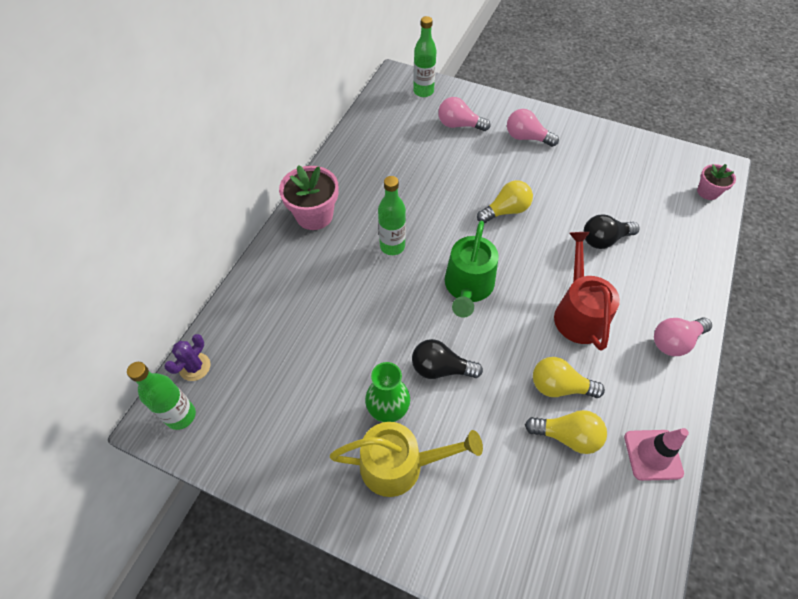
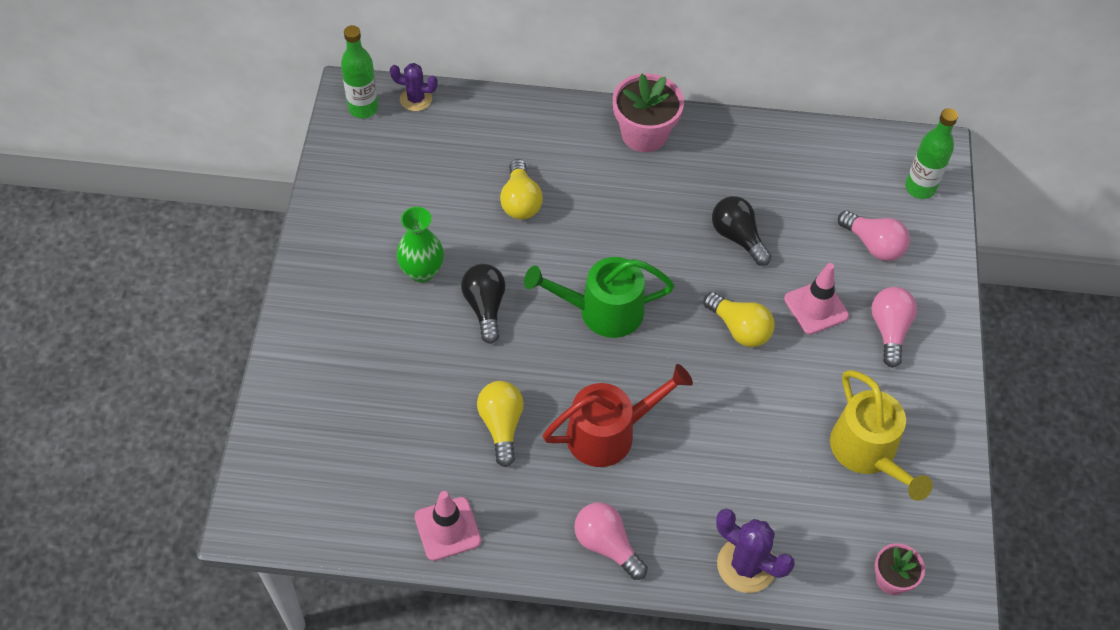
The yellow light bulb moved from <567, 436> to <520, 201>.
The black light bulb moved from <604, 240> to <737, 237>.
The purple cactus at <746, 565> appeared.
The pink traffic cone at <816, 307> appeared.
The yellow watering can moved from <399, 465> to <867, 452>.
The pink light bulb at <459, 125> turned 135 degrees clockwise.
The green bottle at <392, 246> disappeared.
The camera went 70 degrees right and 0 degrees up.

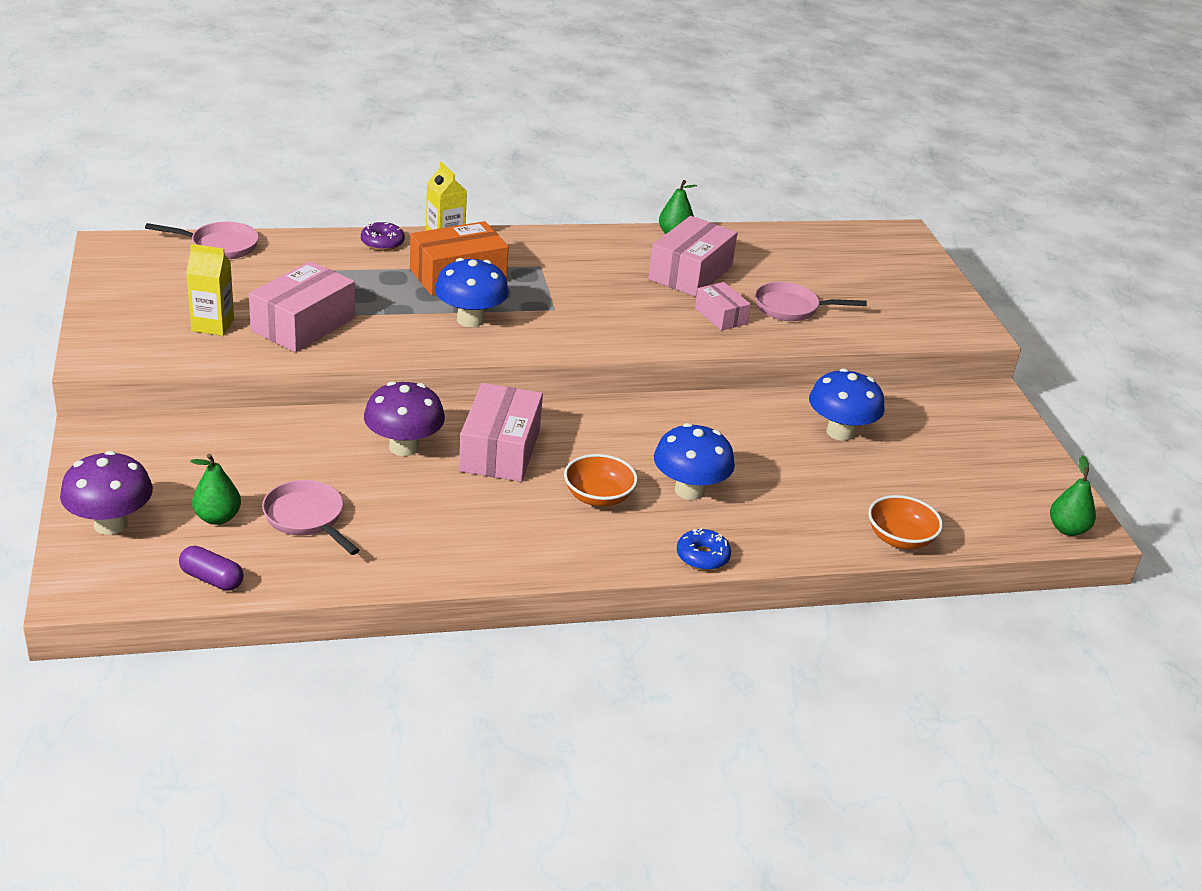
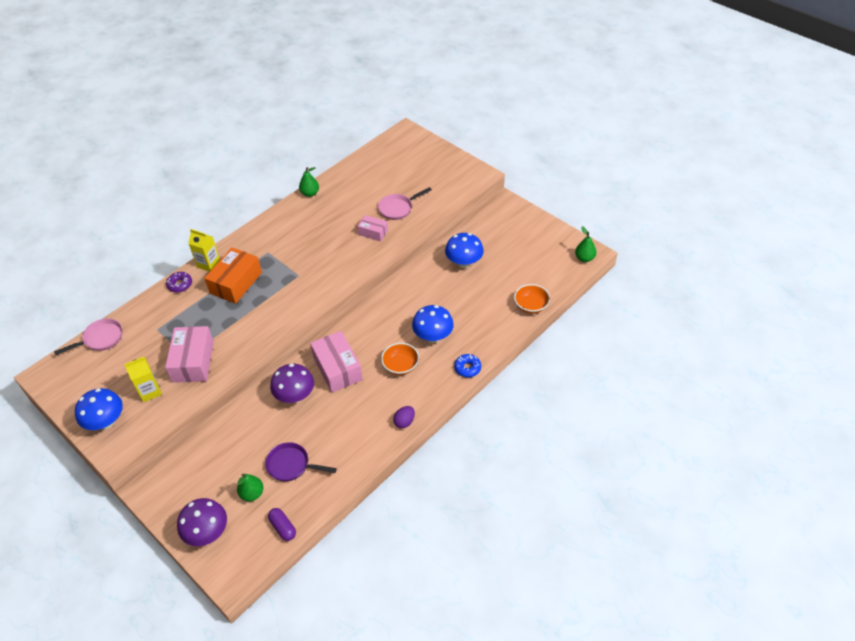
The blue mushroom moved from <470, 320> to <106, 422>.
The pink pan at <307, 518> became the purple pan at <291, 465>.
The purple capsule at <212, 579> turned 60 degrees clockwise.
The purple egg at <404, 422> appeared.
The pink box at <690, 273> disappeared.
The camera went 30 degrees left and 15 degrees up.

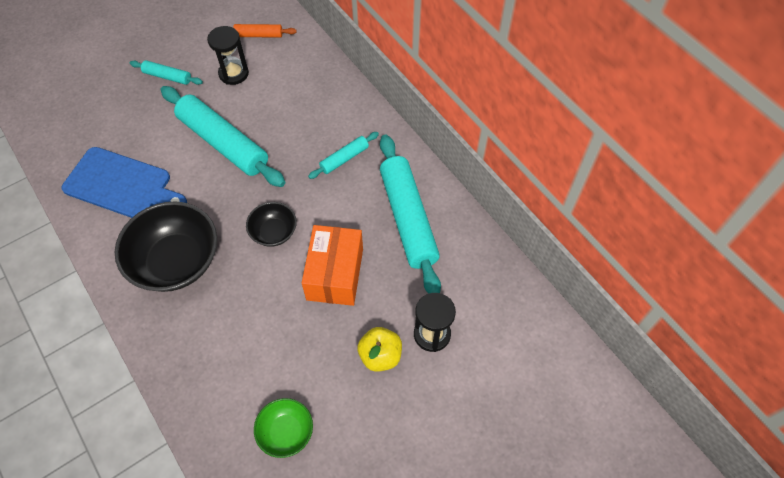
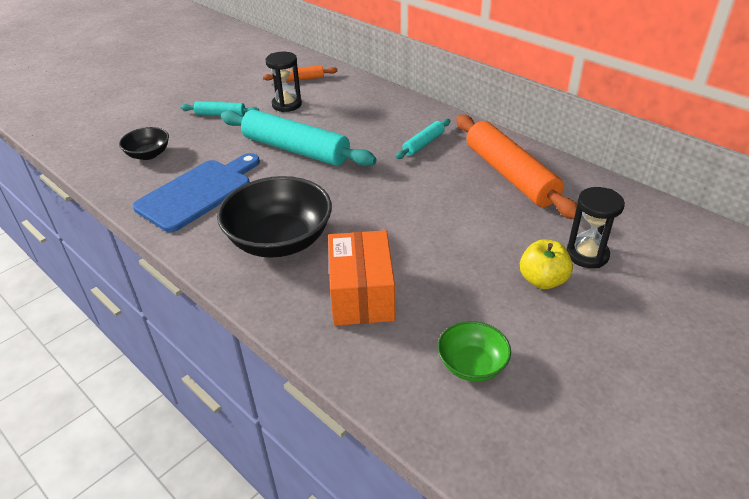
The black bowl moved from <274, 232> to <148, 154>.
The blue cutting board at <122, 185> turned 60 degrees counterclockwise.
The orange box moved from <335, 274> to <361, 294>.
The turquoise rolling pin at <408, 218> became the orange rolling pin at <510, 175>.
The camera went 10 degrees left and 20 degrees down.

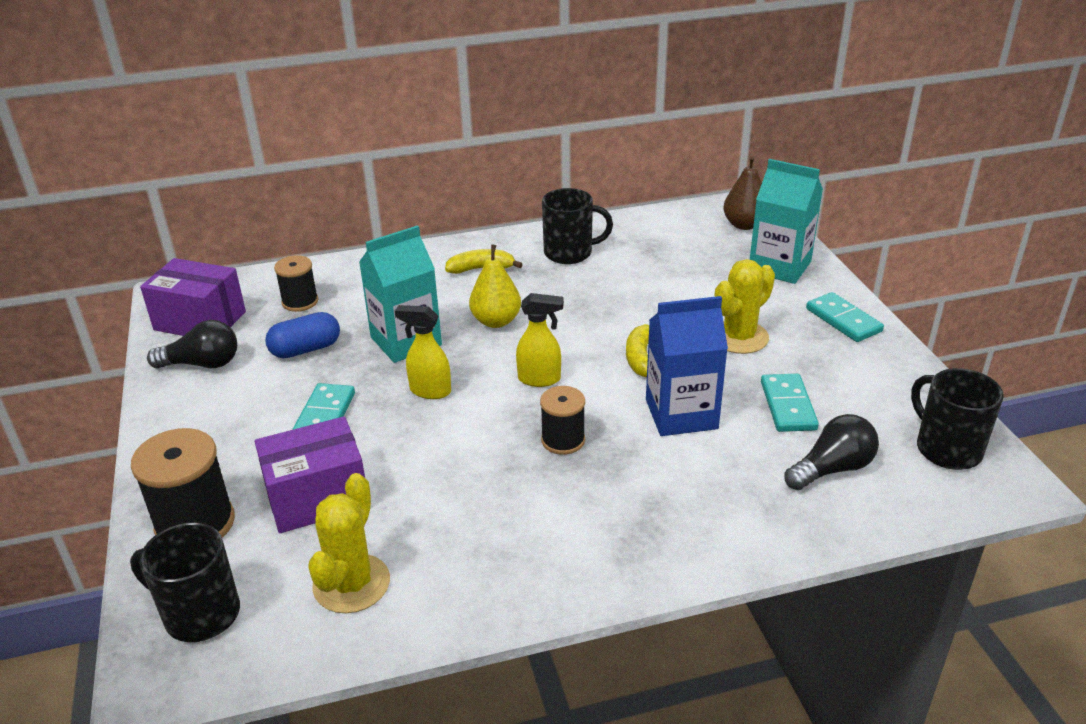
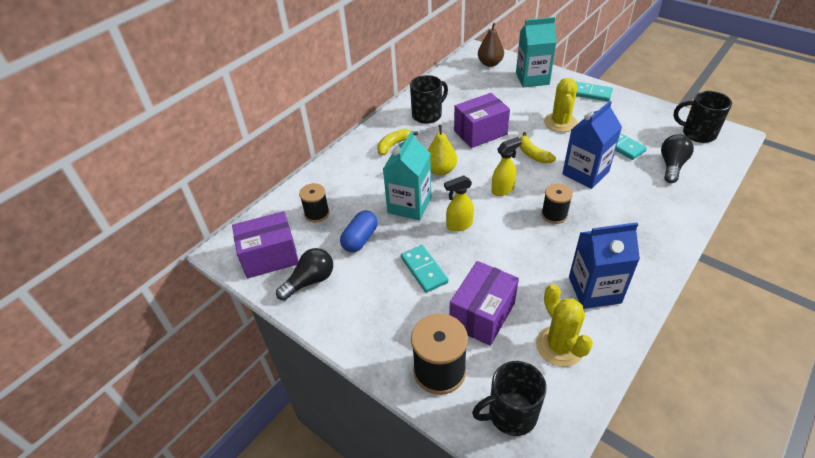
The purple box at <480, 132> appeared.
The blue carton at <594, 290> appeared.
The camera went 35 degrees left and 10 degrees up.

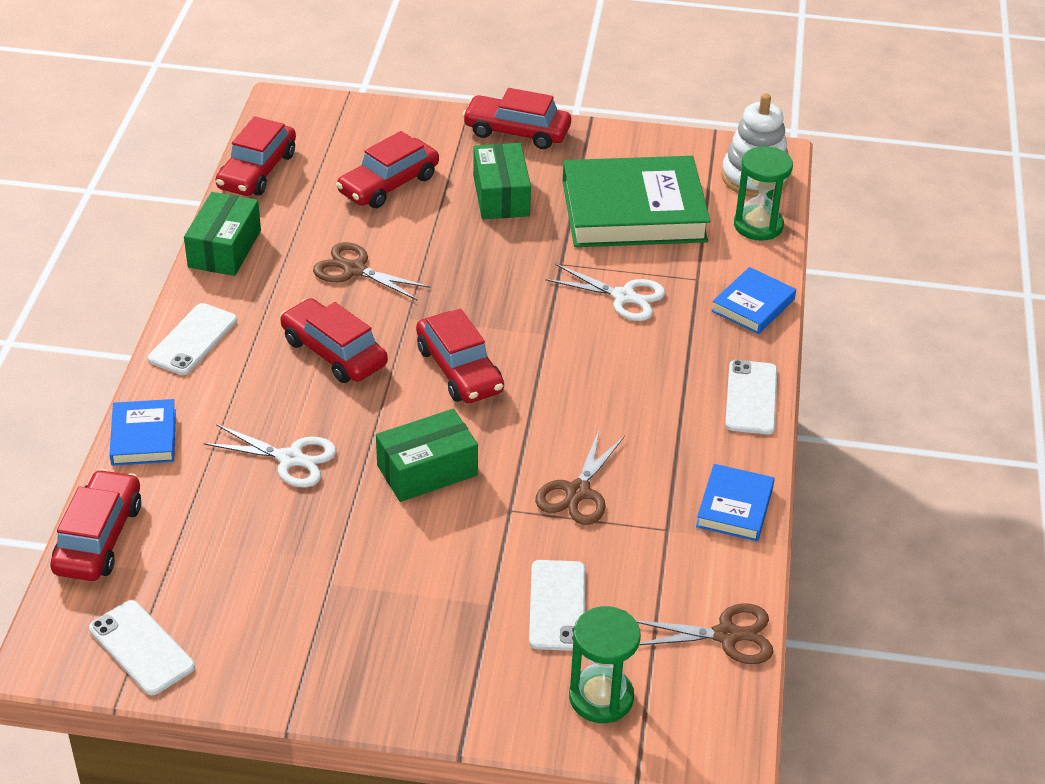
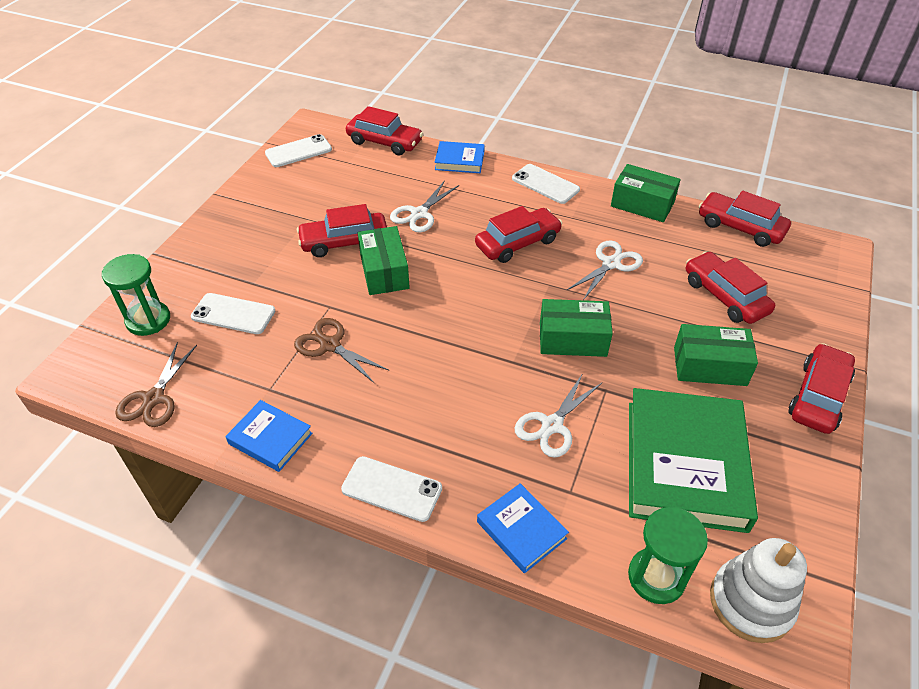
The red car moved from <459, 370> to <344, 242>.
The green box at <572, 339> appeared.
The brown scissors at <354, 270> became the white scissors at <611, 264>.
The camera went 105 degrees right and 5 degrees up.

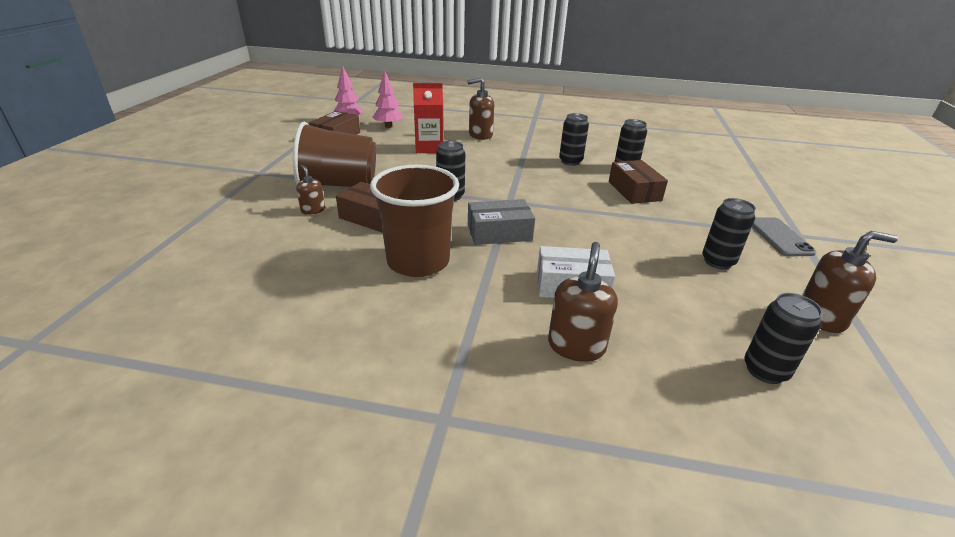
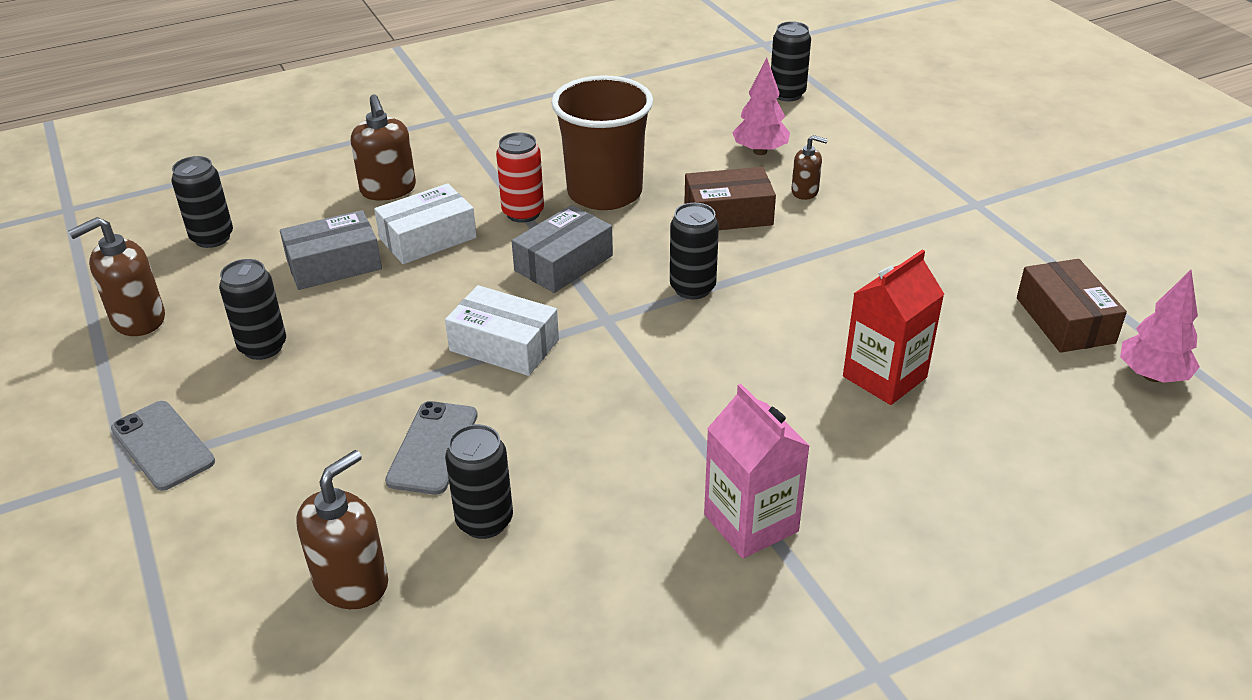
The grey box at <334, 264> appeared.
The brown soap dispenser moved from <480, 135> to <351, 582>.
The brown box at <634, 191> was replaced by the grey phone at <433, 448>.
The white box at <504, 345> appeared.
The red can at <523, 213> appeared.
The pink carton at <751, 523> appeared.
The pink tree moved from <388, 126> to <760, 151>.
The black can moved from <570, 161> to <787, 94>.
The brown cup at <339, 185> disappeared.
The camera went 145 degrees right and 5 degrees up.

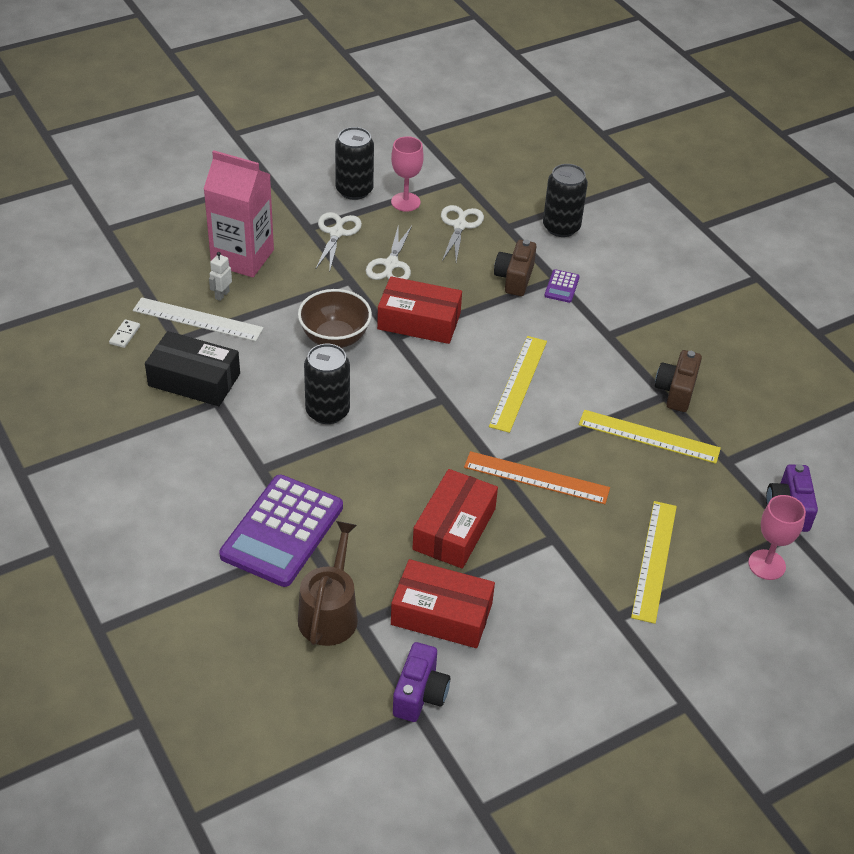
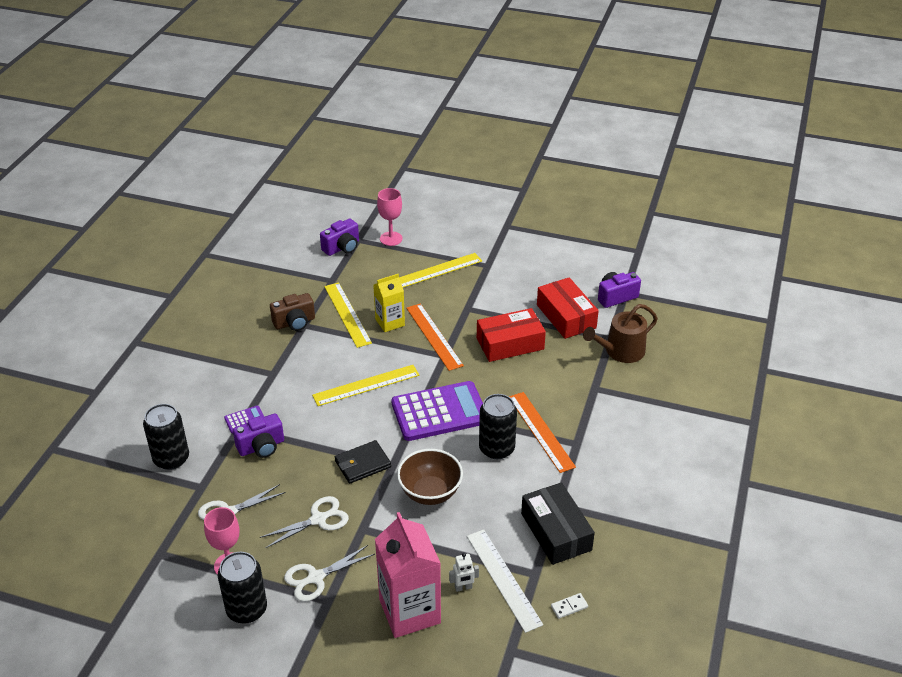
The brown camera at <514, 278> became the purple camera at <261, 447>.
The red box at <419, 321> was replaced by the black wallet at <362, 464>.
The yellow carton at <390, 322> appeared.
The purple calculator moved from <282, 531> to <439, 412>.
The orange ruler at <541, 431> appeared.
The camera went 130 degrees left and 5 degrees down.

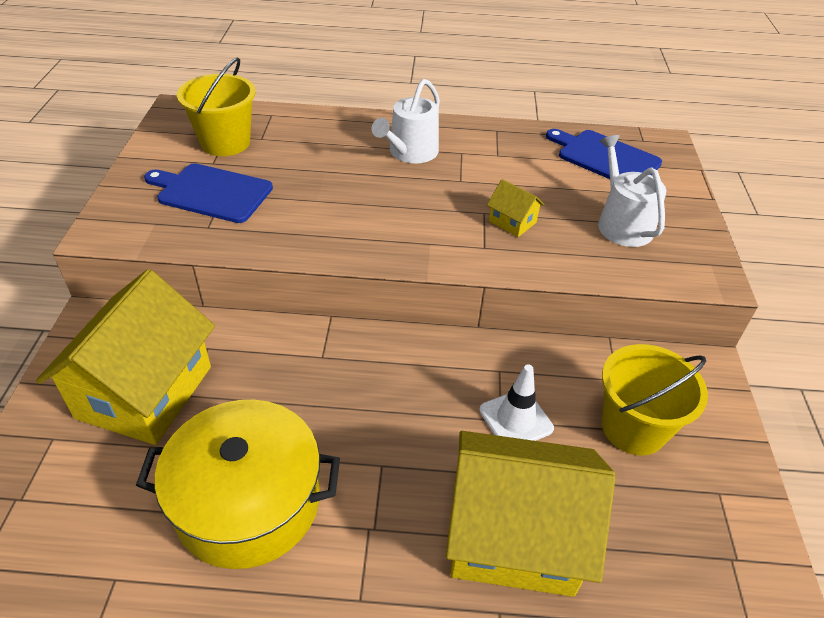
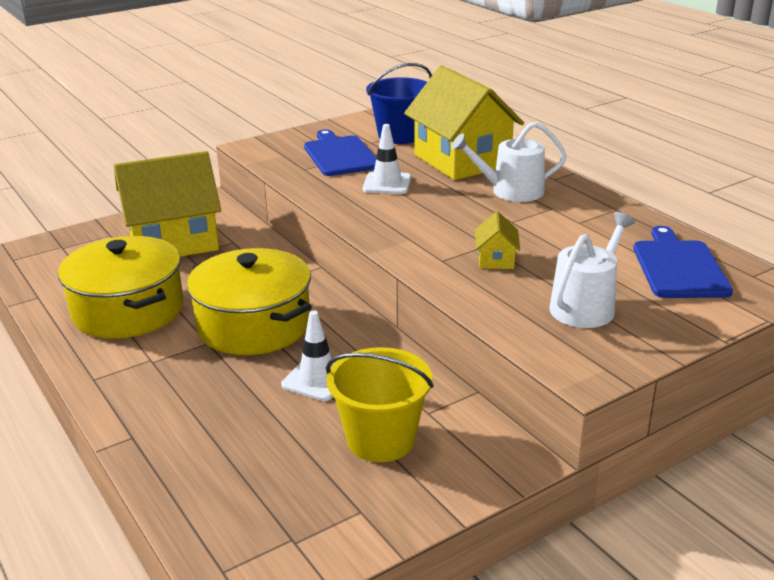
The yellow pot at <254, 325> appeared.
The white traffic cone at <387, 183> appeared.
The yellow bucket at <225, 142> became the blue bucket at <400, 135>.
The yellow house moved from <514, 535> to <462, 160>.
The camera went 55 degrees right and 15 degrees down.

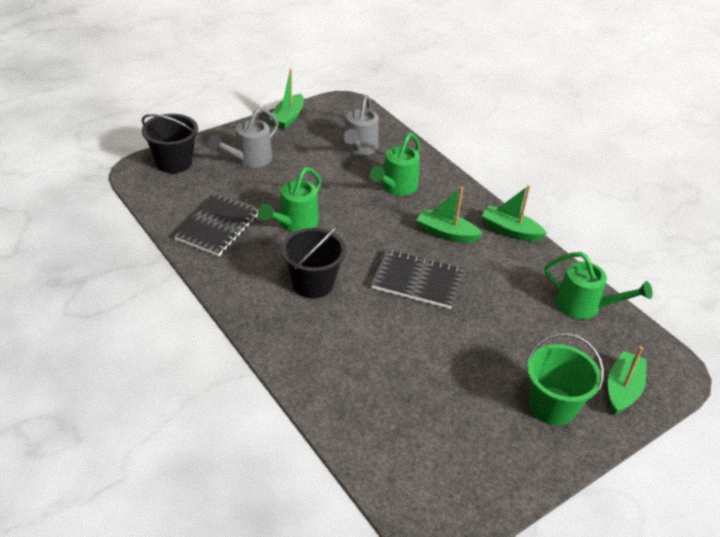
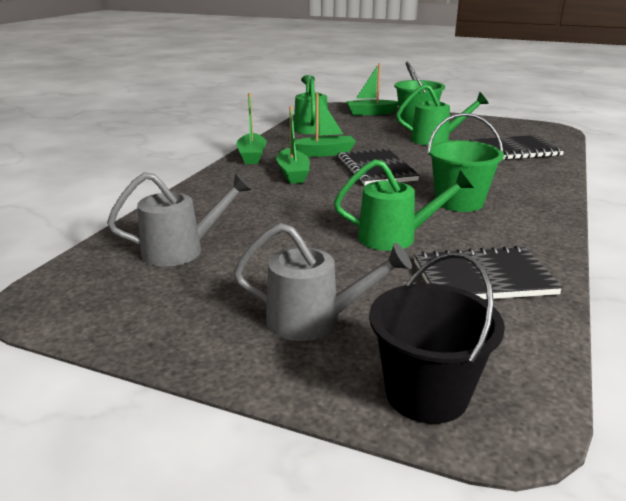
The green boat moved from <288, 118> to <324, 153>.
The green watering can moved from <396, 187> to <436, 139>.
The black bucket at <313, 283> became the green bucket at <459, 202>.
The black notebook at <515, 150> appeared.
The camera went 120 degrees left and 15 degrees down.

